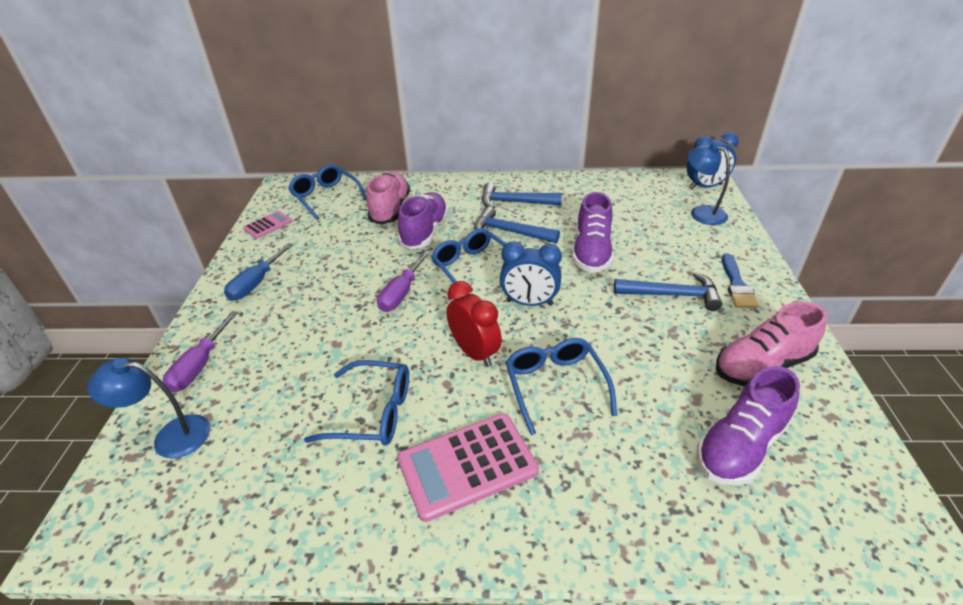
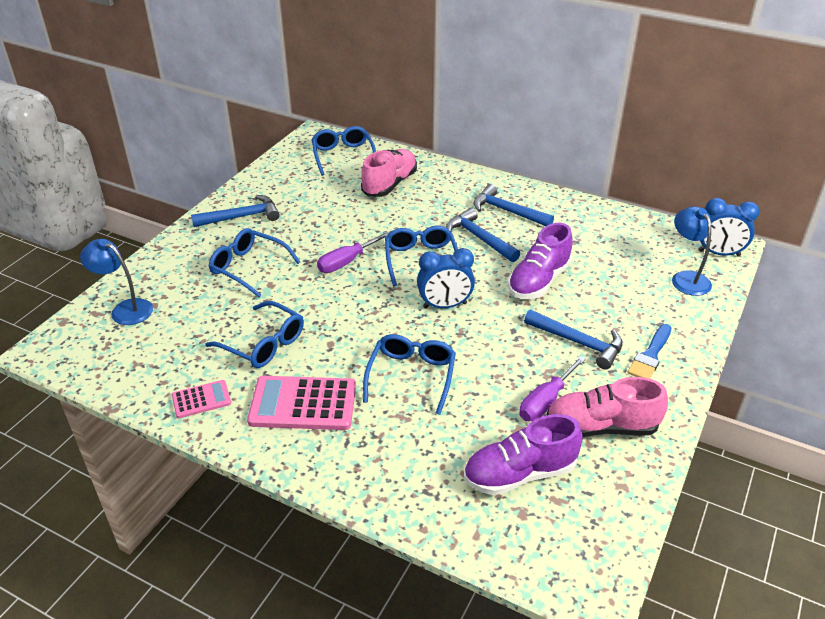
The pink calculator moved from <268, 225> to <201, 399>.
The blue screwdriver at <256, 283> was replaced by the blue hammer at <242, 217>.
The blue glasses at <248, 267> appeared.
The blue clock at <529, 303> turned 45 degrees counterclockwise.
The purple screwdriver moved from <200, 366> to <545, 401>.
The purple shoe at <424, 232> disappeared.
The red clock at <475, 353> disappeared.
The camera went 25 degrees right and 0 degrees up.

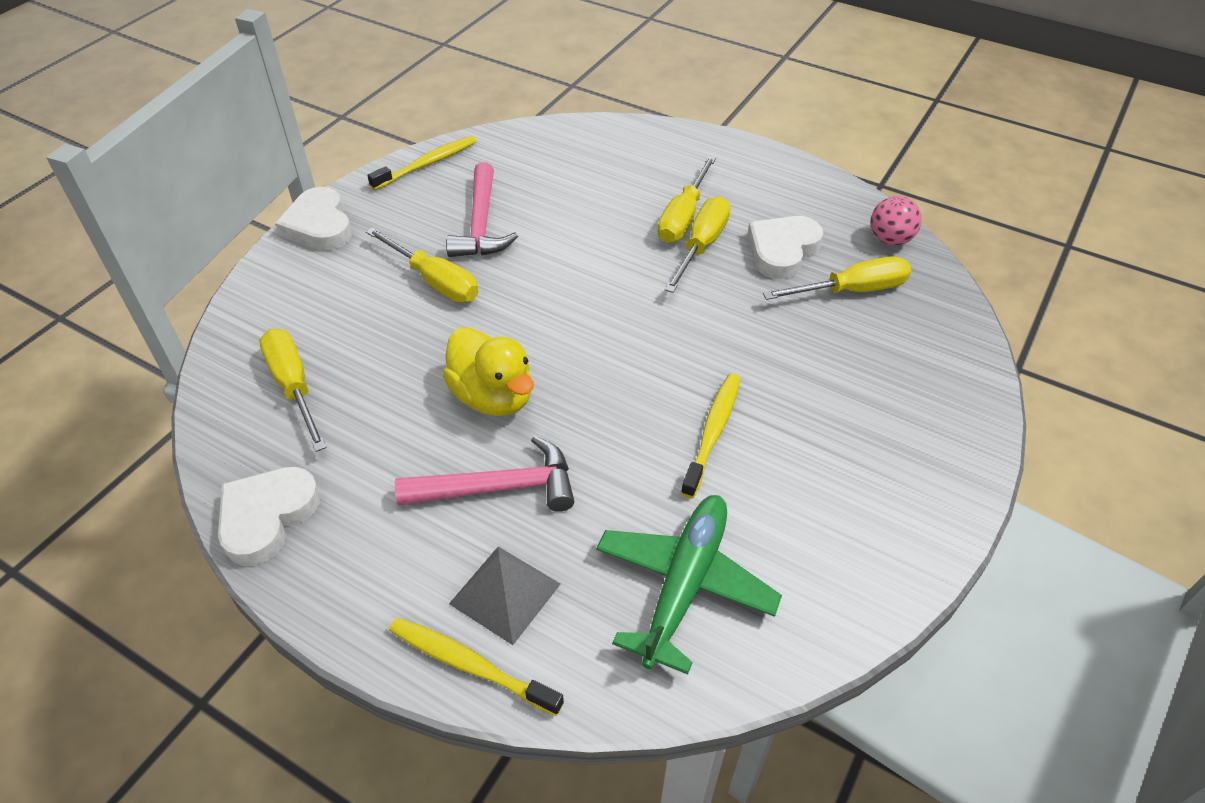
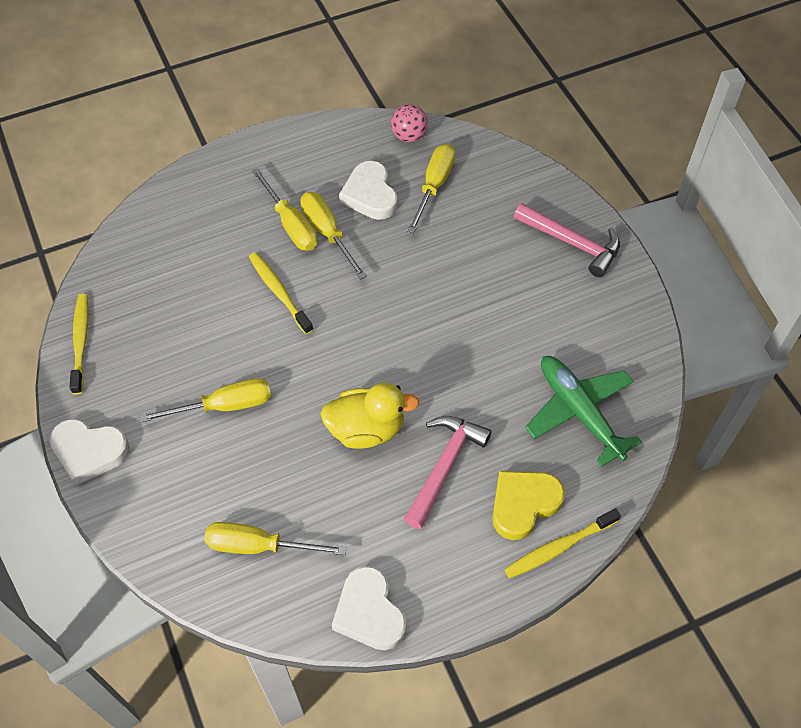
The yellow toothbrush moved from <712, 432> to <279, 292>.
The grey pyramid at <505, 593> was replaced by the yellow heart at <523, 504>.
The pink hammer moved from <481, 224> to <572, 243>.
The camera went 55 degrees left and 10 degrees up.

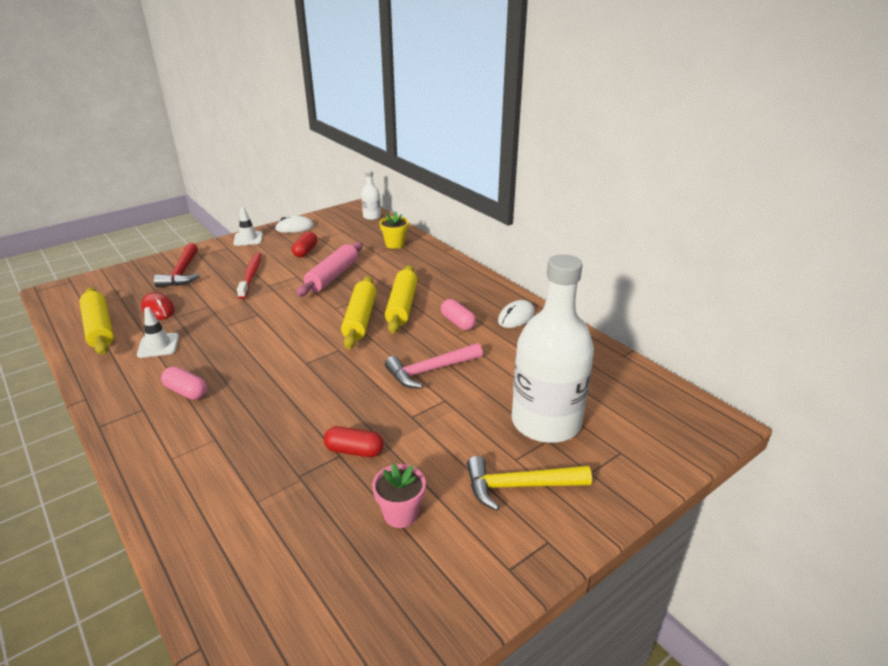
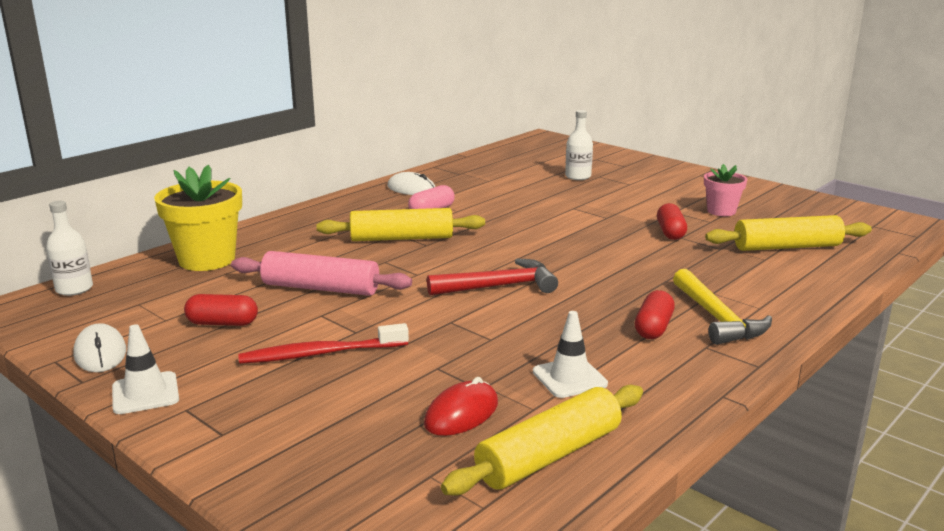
The yellow flower pot at <395, 244> changed to 1.72 times the size.
The red hammer moved from <182, 273> to <499, 286>.
The white bottle at <546, 422> changed to 0.43 times the size.
The pink capsule at <186, 391> became the red capsule at <653, 328>.
The yellow hammer moved from <519, 486> to <717, 318>.
The yellow rolling pin moved from <360, 319> to <787, 247>.
The pink hammer at <430, 371> disappeared.
The camera went 100 degrees left and 10 degrees down.

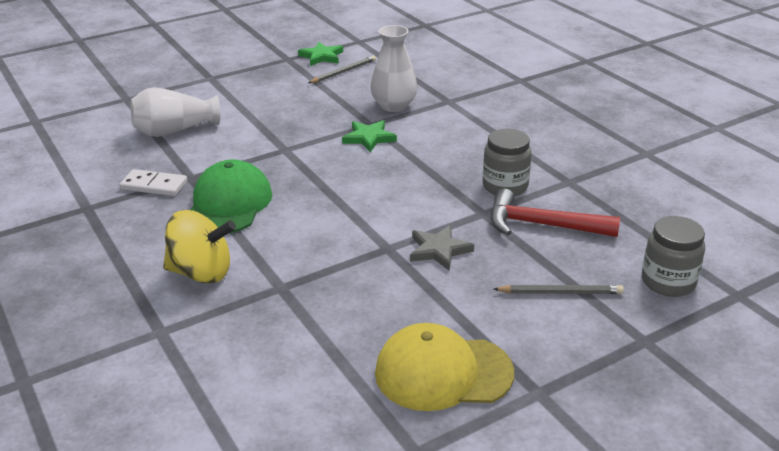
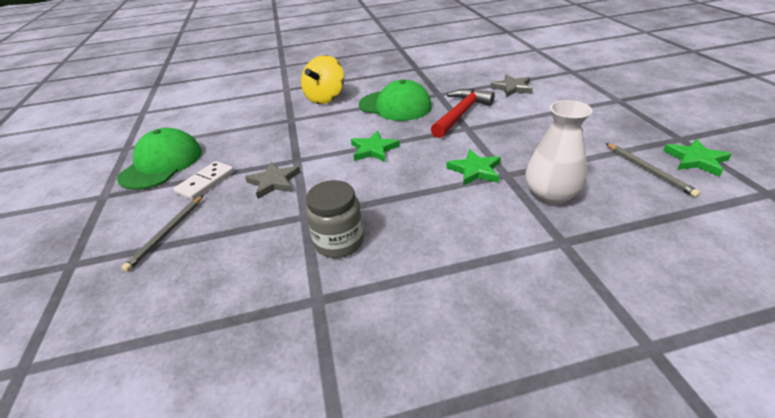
The yellow cap at <443, 372> became the green cap at <162, 164>.
The white domino moved from <154, 185> to <205, 182>.
The green star at <373, 149> appeared.
The red hammer moved from <542, 225> to <461, 114>.
The white vase at <174, 130> was replaced by the grey star at <512, 88>.
The grey jar at <668, 282> disappeared.
The camera went 110 degrees right and 5 degrees up.

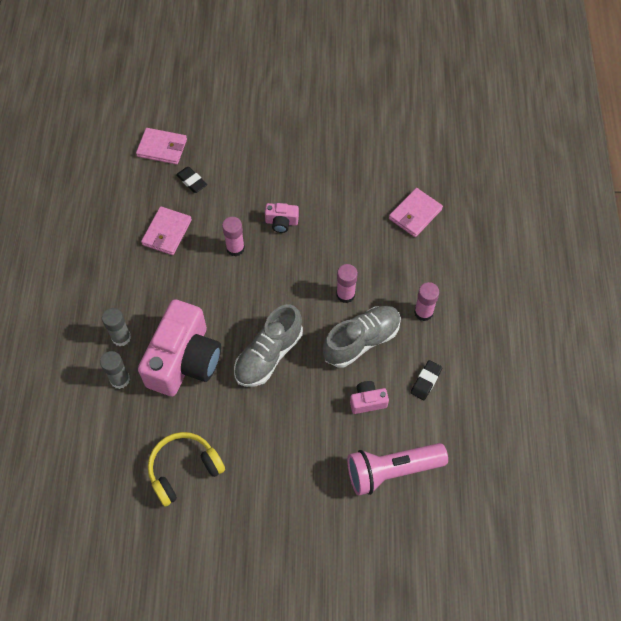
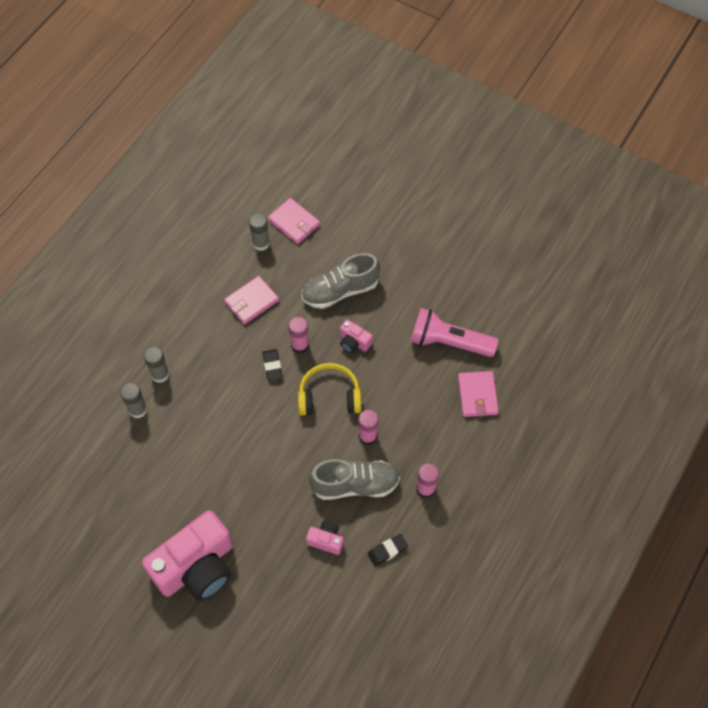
The pink camera moved from <184, 360> to <196, 567>.
The grey glue stick at <261, 243> appeared.
The black eraser moved from <191, 181> to <272, 366>.
The yellow headphones moved from <184, 469> to <329, 396>.
The grey shoe moved from <269, 355> to <340, 291>.
The pink flashlight moved from <392, 471> to <449, 342>.
The pink wallet at <415, 214> turned 75 degrees counterclockwise.
The camera went 30 degrees right and 0 degrees up.

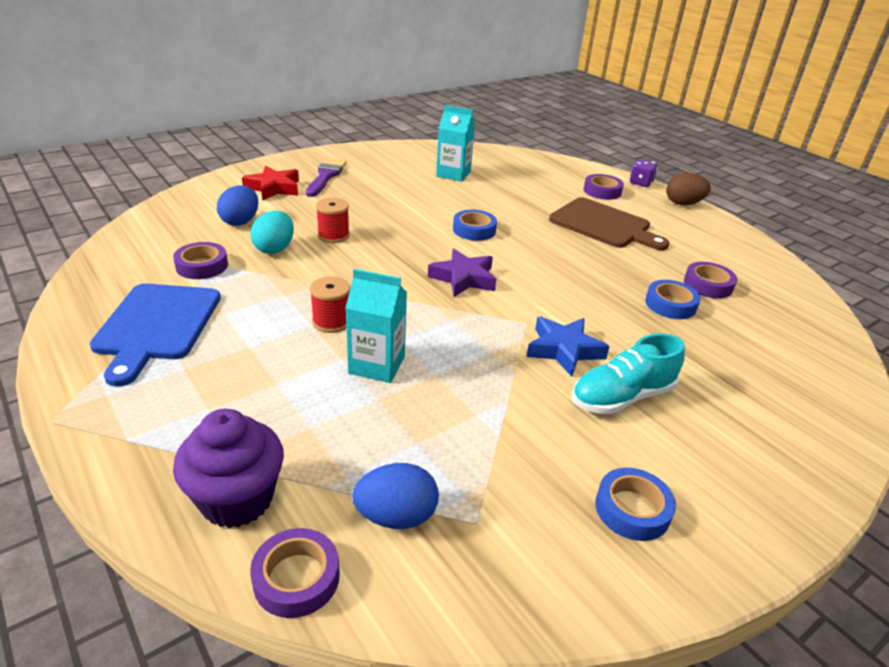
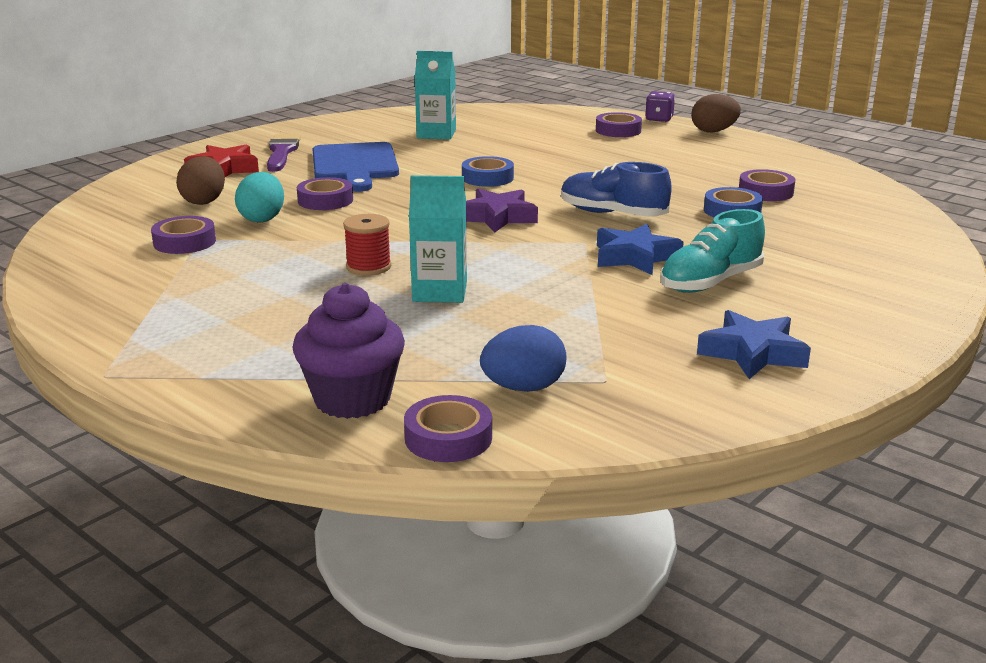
The blue egg at <240, 221> became the brown egg at <204, 201>.
The red spool at <333, 235> was replaced by the purple tape at <325, 200>.
The blue cutting board moved from <157, 325> to <355, 165>.
The blue shoe at <612, 214> appeared.
The blue tape at <632, 509> was replaced by the blue star at <752, 353>.
The brown cutting board at <603, 225> disappeared.
The camera went 10 degrees left and 10 degrees down.

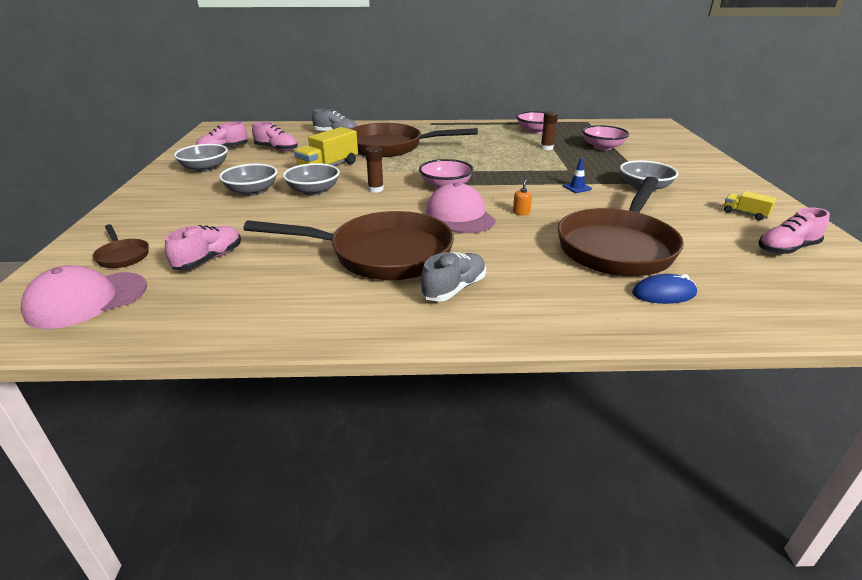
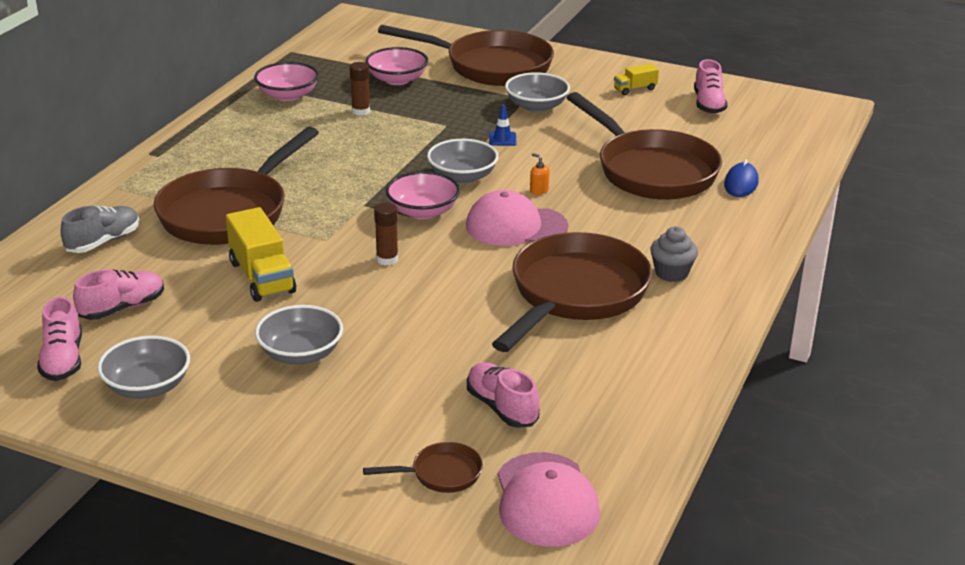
The brown pan at <491, 66> appeared.
The grey bowl moved from <313, 191> to <462, 177>.
The grey shoe at <454, 289> was replaced by the grey cupcake at <671, 273>.
The camera went 65 degrees left and 0 degrees up.

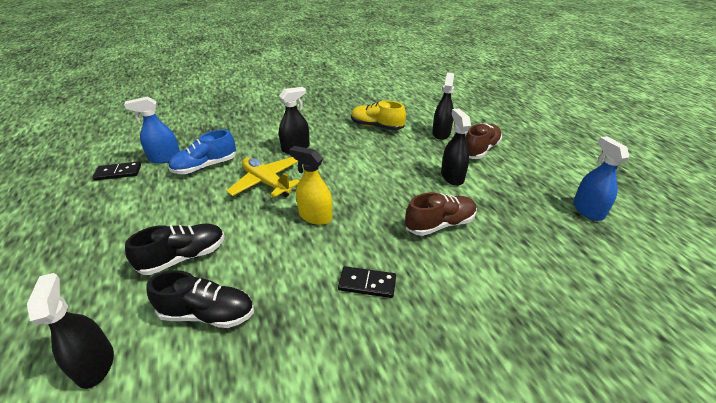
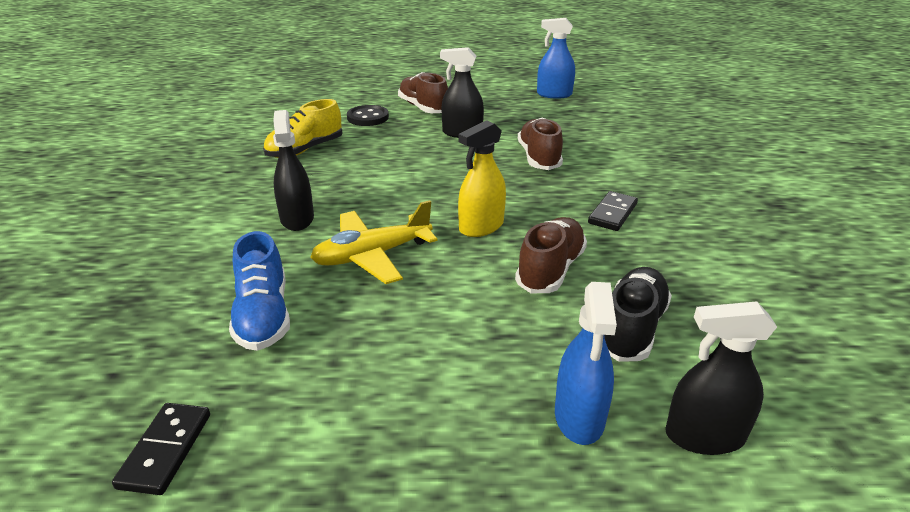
The black spray bottle at <441, 133> was replaced by the black button at <368, 117>.
The brown shoe at <550, 269> appeared.
The blue spray bottle moved from <165, 158> to <579, 417>.
The black shoe at <184, 257> disappeared.
The camera went 70 degrees left and 5 degrees down.

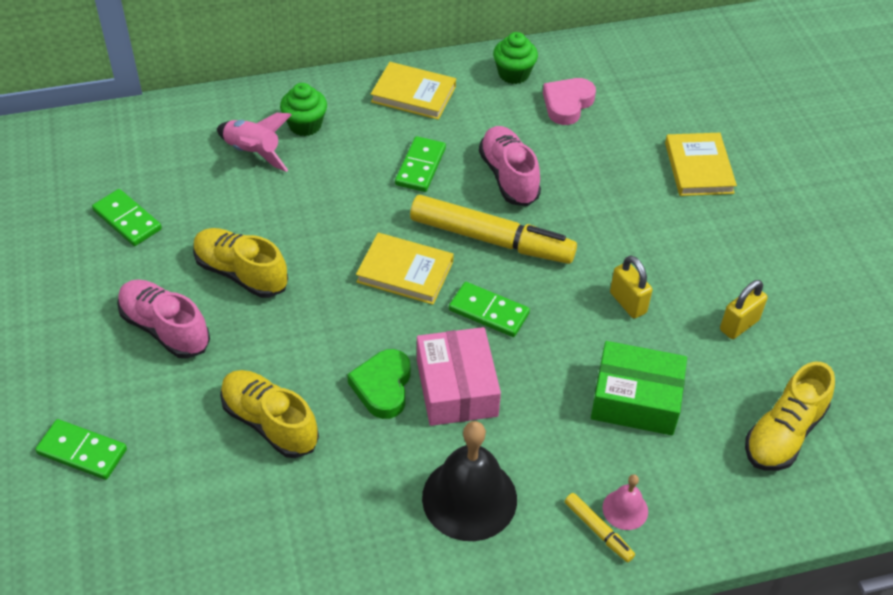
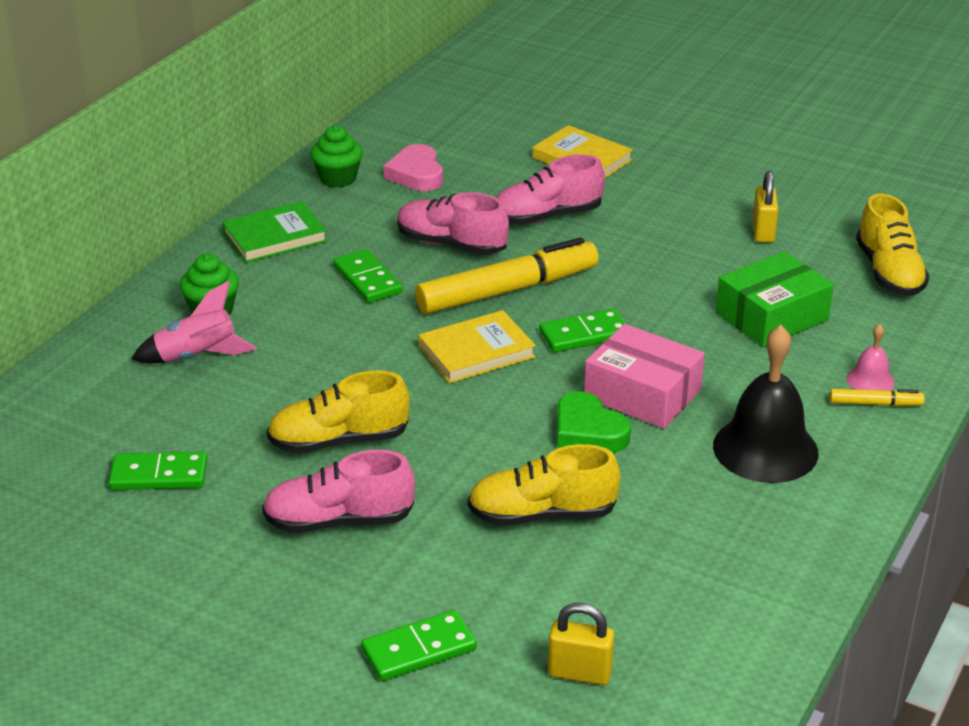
The yellow book at <413, 94> became the green book at <274, 237>.
The pink shoe at <546, 217> appeared.
The yellow padlock moved from <628, 303> to <579, 673>.
The camera went 45 degrees left and 15 degrees down.

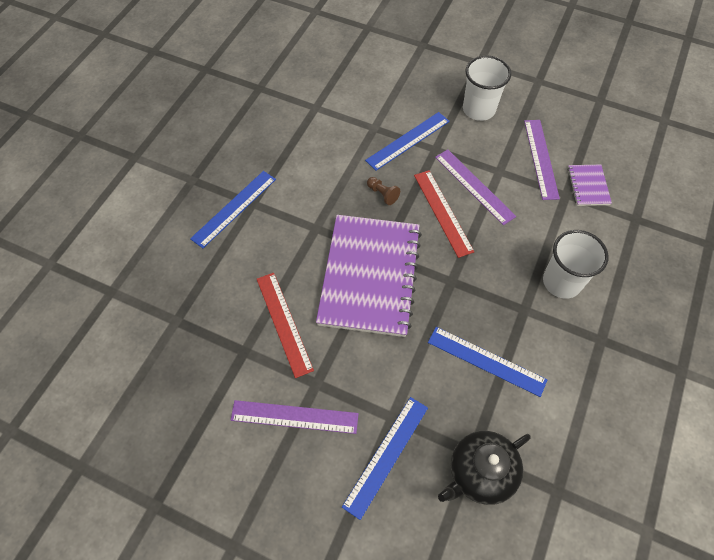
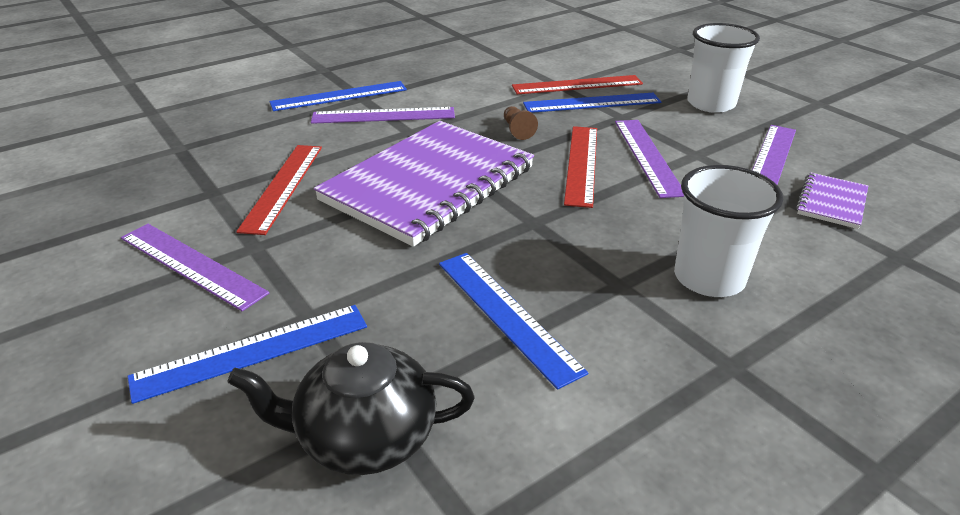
The purple ruler at <383, 115> appeared.
The red ruler at <577, 85> appeared.
The camera went 30 degrees right and 25 degrees down.

